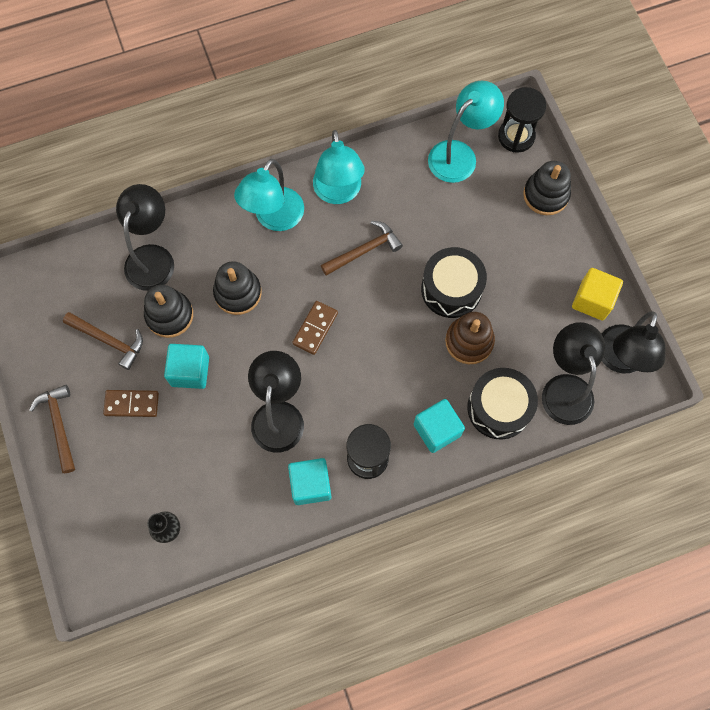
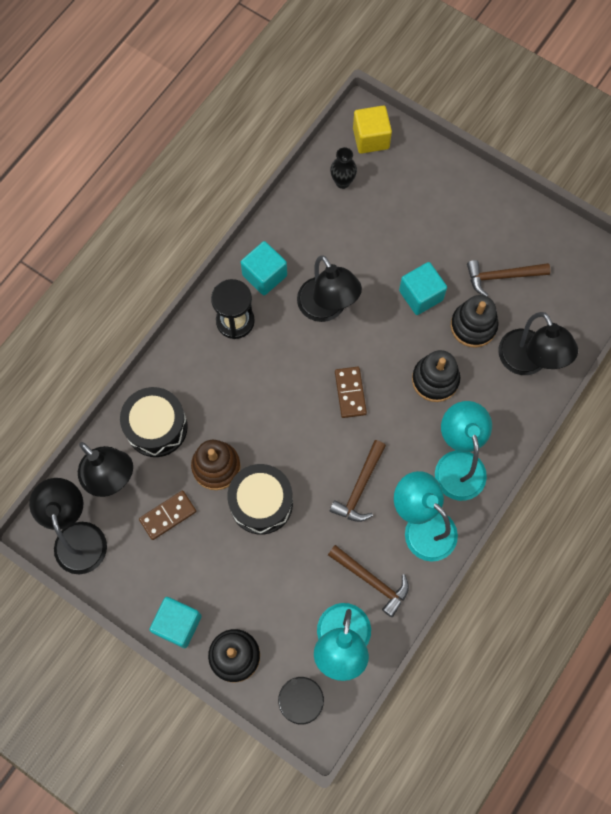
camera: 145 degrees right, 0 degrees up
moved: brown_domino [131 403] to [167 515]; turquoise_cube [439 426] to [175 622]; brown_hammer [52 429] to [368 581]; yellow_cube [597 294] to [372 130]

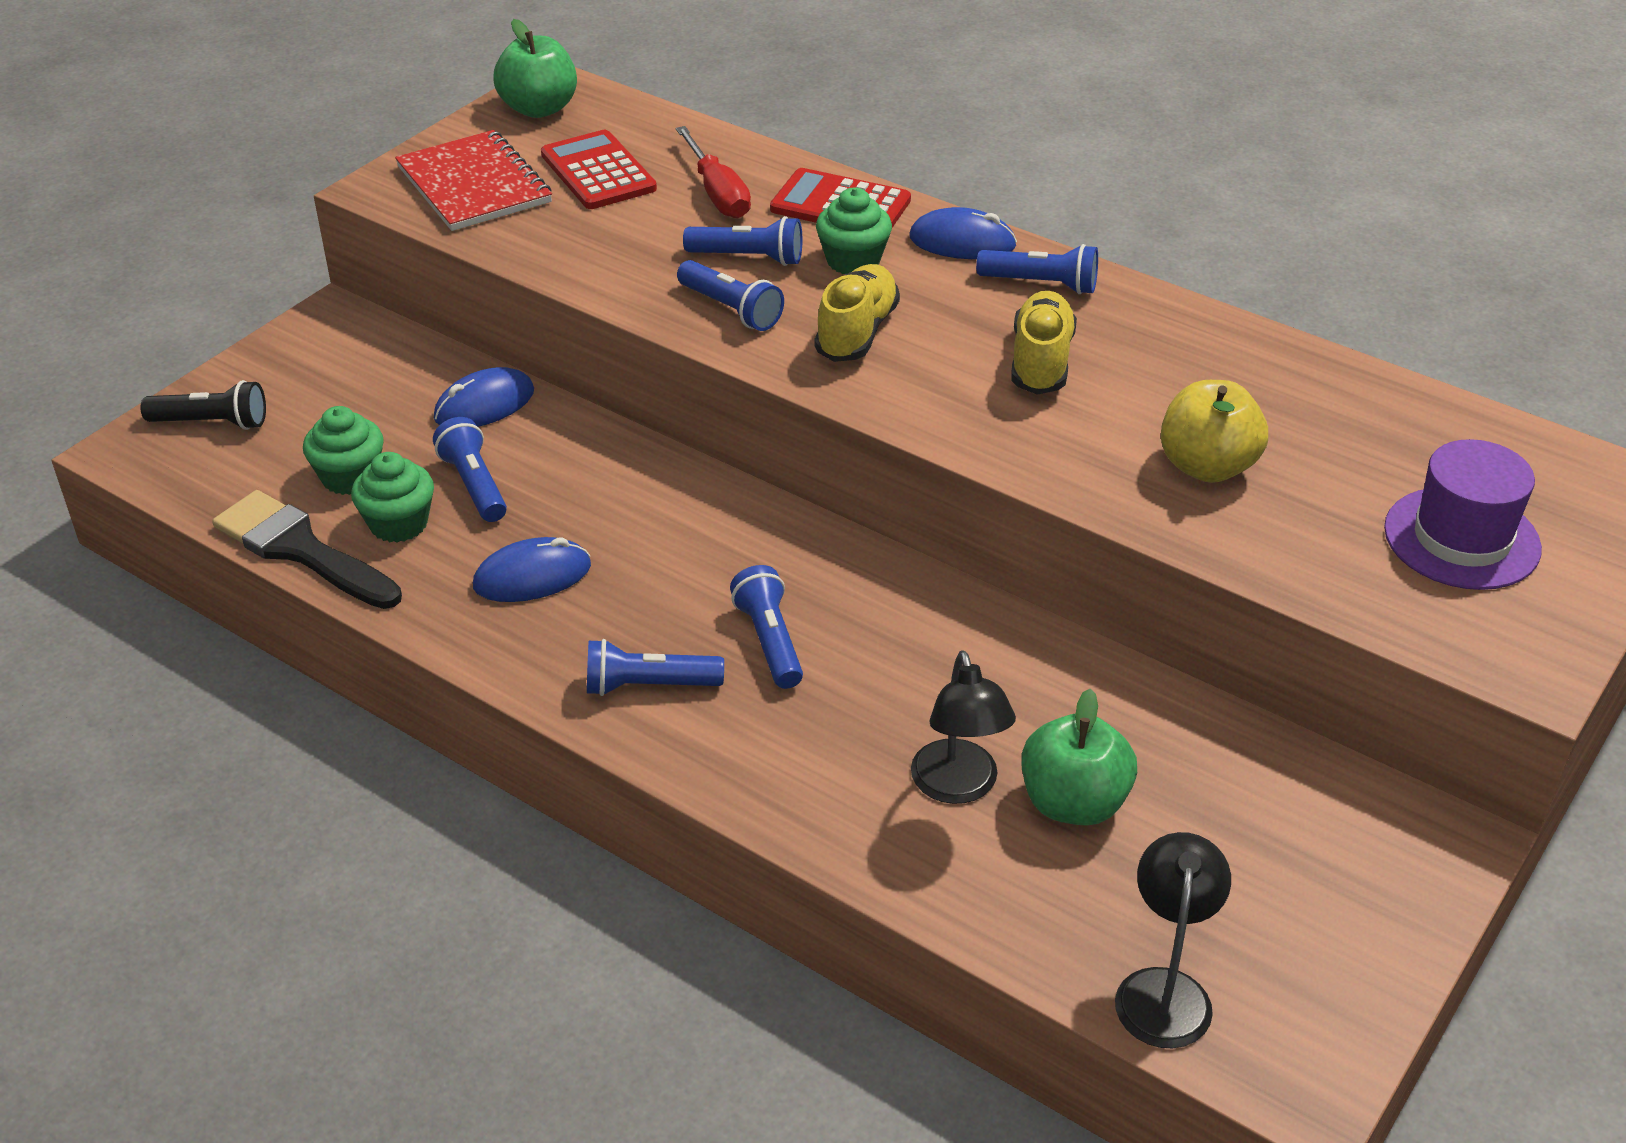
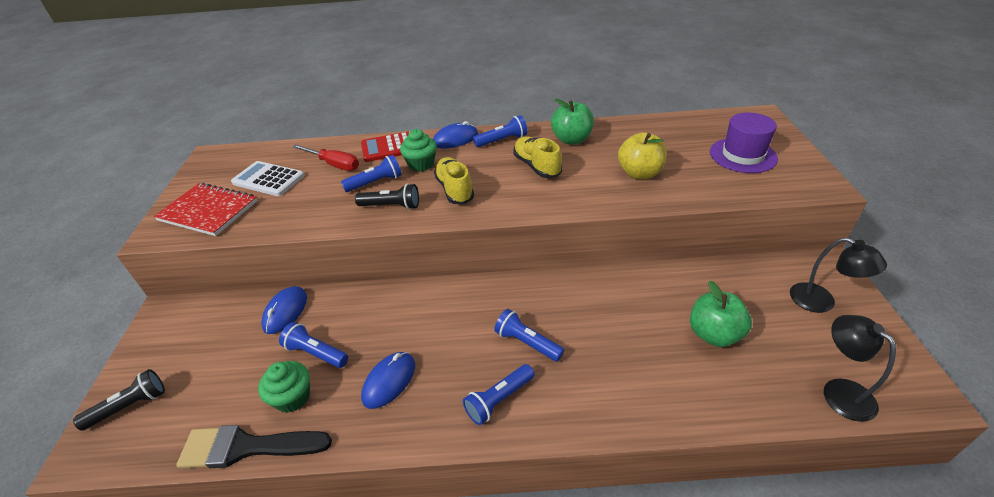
camera: 35 degrees left, 0 degrees up
removed: green_cupcake [343 450]
moved: green_apple [535 68] to [572 121]; black_lamp [963 727] to [838 275]
recoloured: red_calculator [599 169] to white_calculator [268 178]; blue_flashlight [730 295] to black_flashlight [387 196]

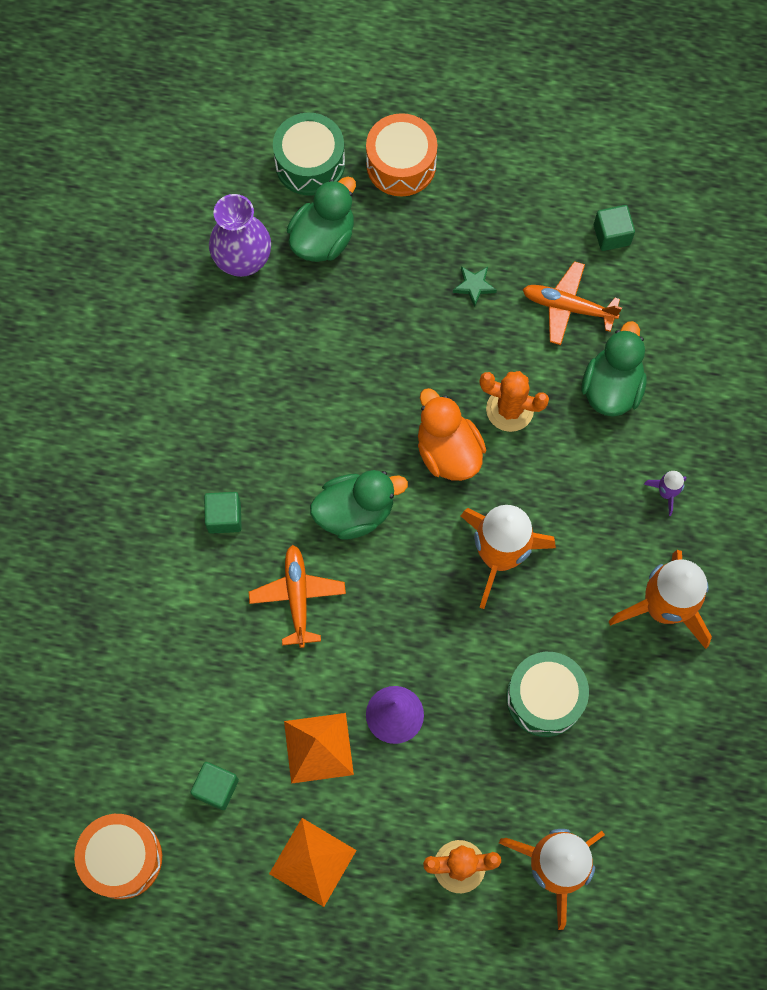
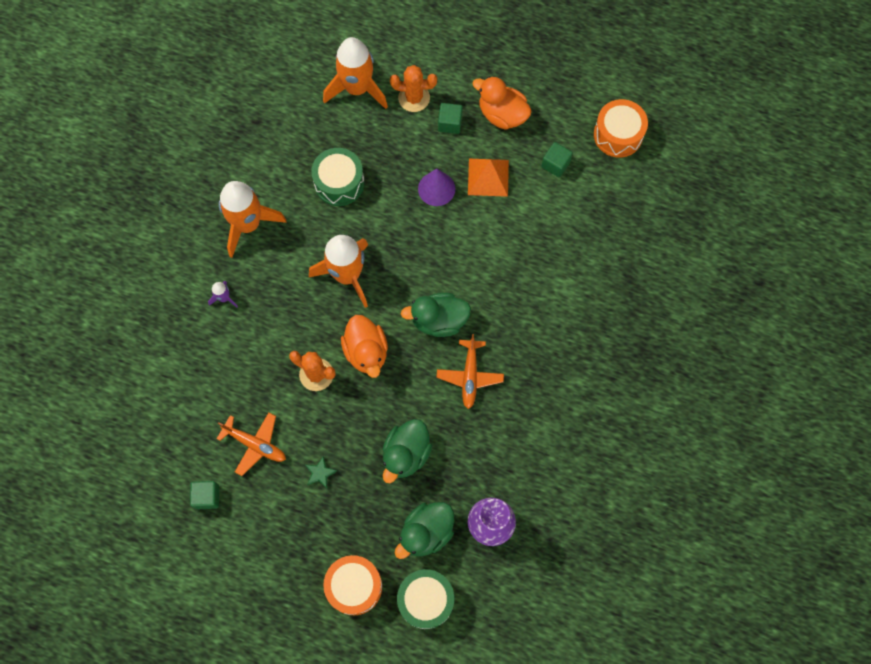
camera: 170 degrees left, 0 degrees up
moved: green_duck [614 369] to [407 451]; orange_plane [297 596] to [470 371]; green_cube [223 513] to [450 118]
replaced: orange_pyramid [313 862] to orange_duck [502 103]

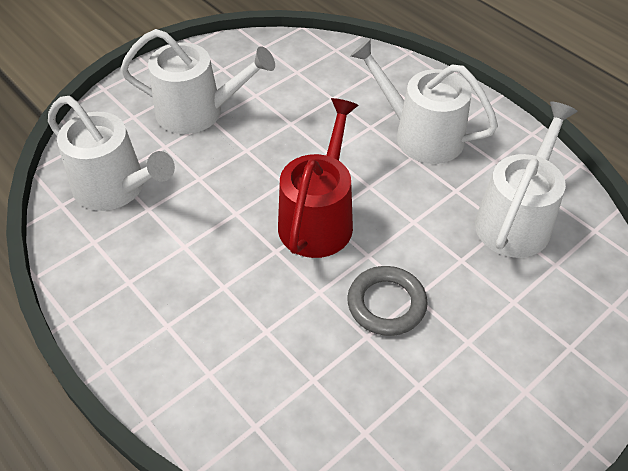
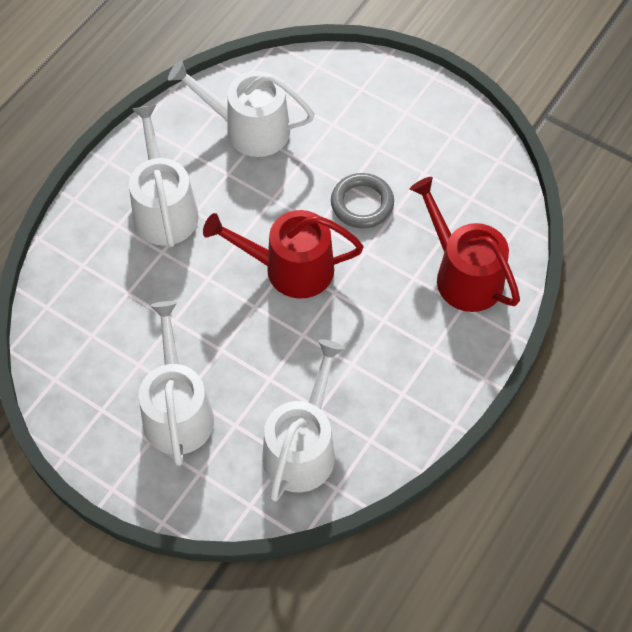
camera: 105 degrees left, 10 degrees up
added: red_watering_can [465 244]
turned: white_watering_can [424 101] = [164 176] 150 degrees clockwise

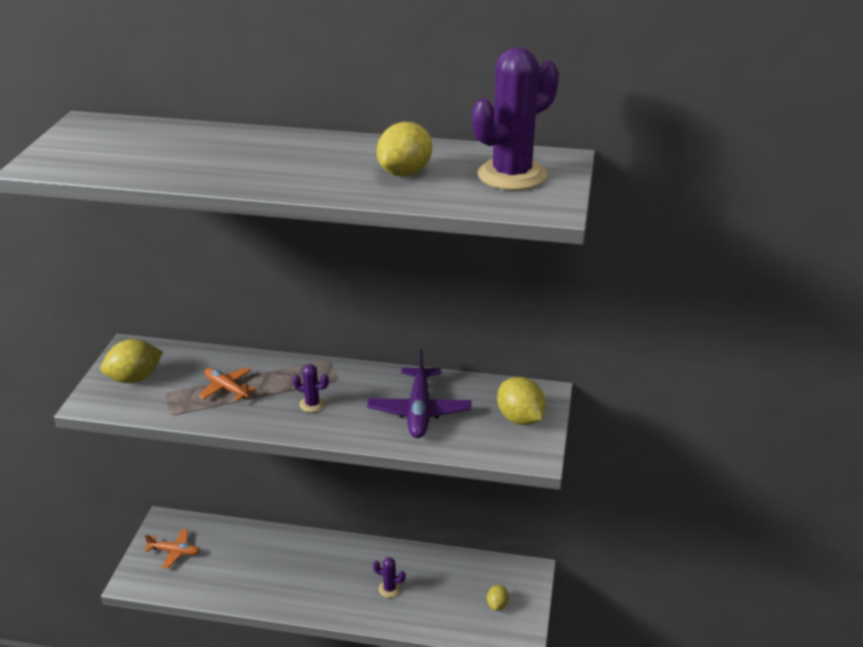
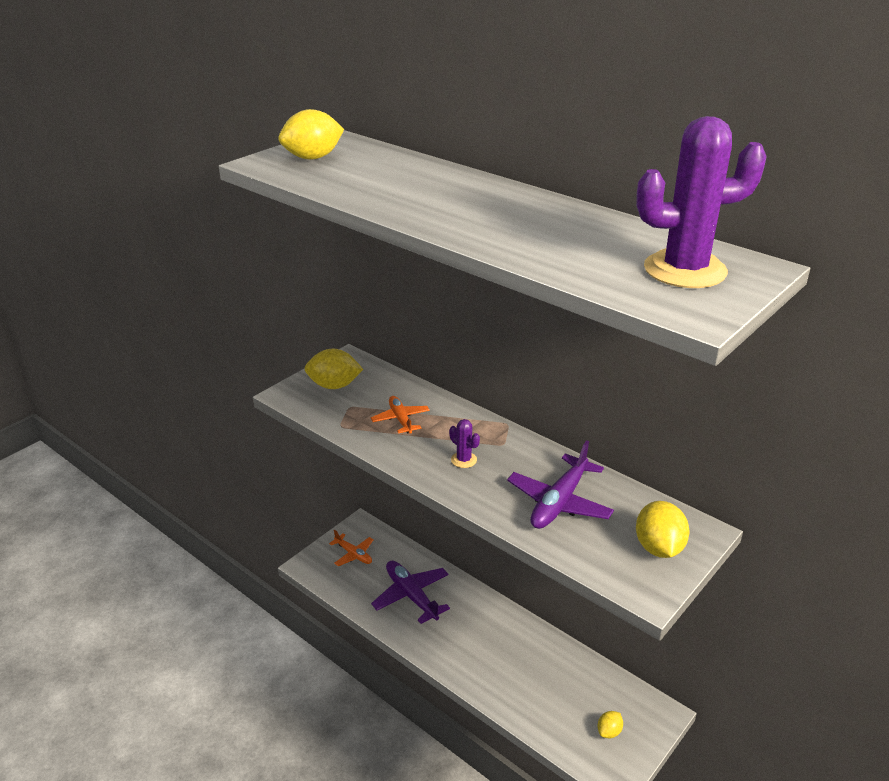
camera: 30 degrees right, 0 degrees up
removed: purple_cactus [389 577]
added: purple_plane [410 592]
moved: yellow_lemon [404 149] to [311 134]

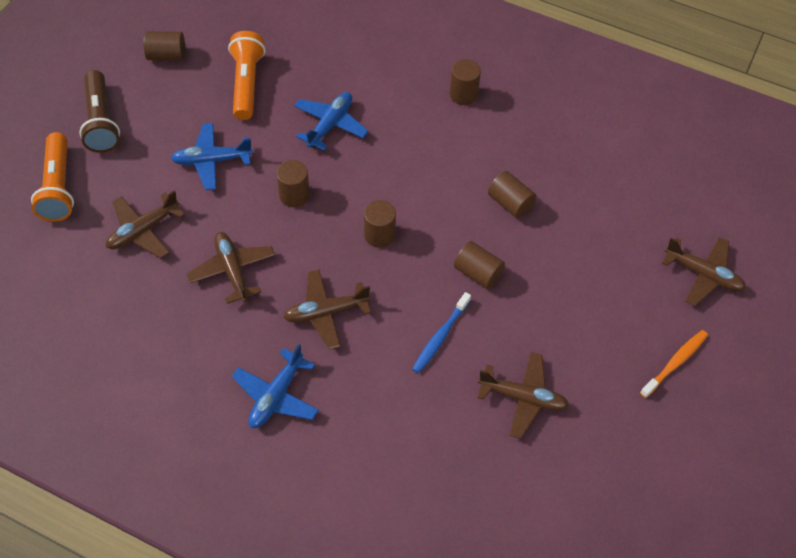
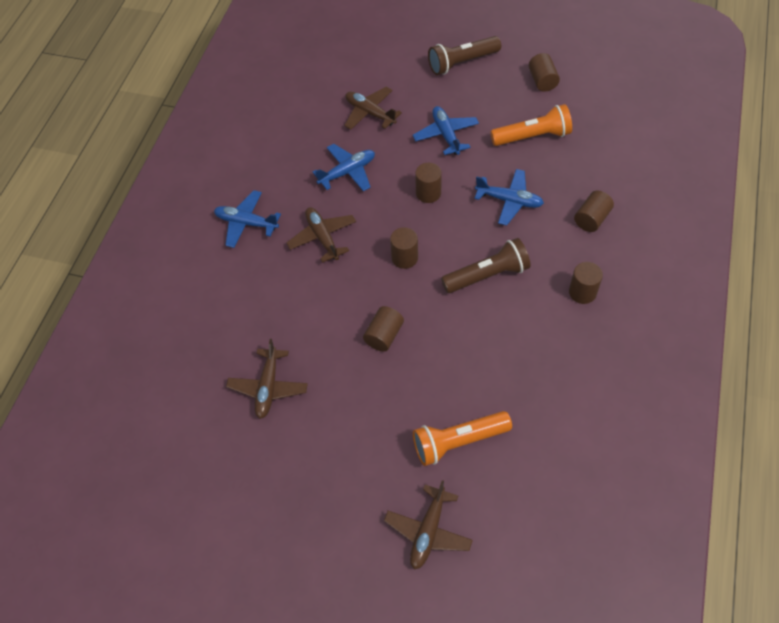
camera: 85 degrees right, 0 degrees up
removed: blue_toothbrush [441 332]; orange_toothbrush [674 364]
added: brown_flashlight [486 265]
moved: orange_flashlight [52 177] to [462 438]; brown_cylinder [512 194] to [594 211]
recoloured: brown_plane [231 268] to blue_plane [344 167]

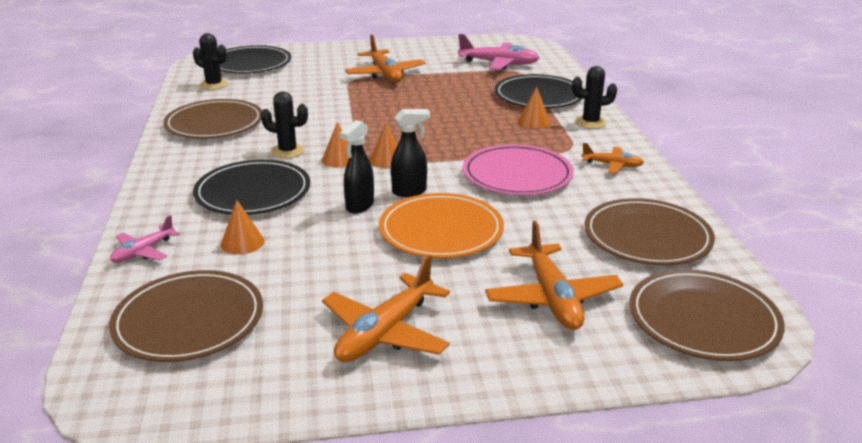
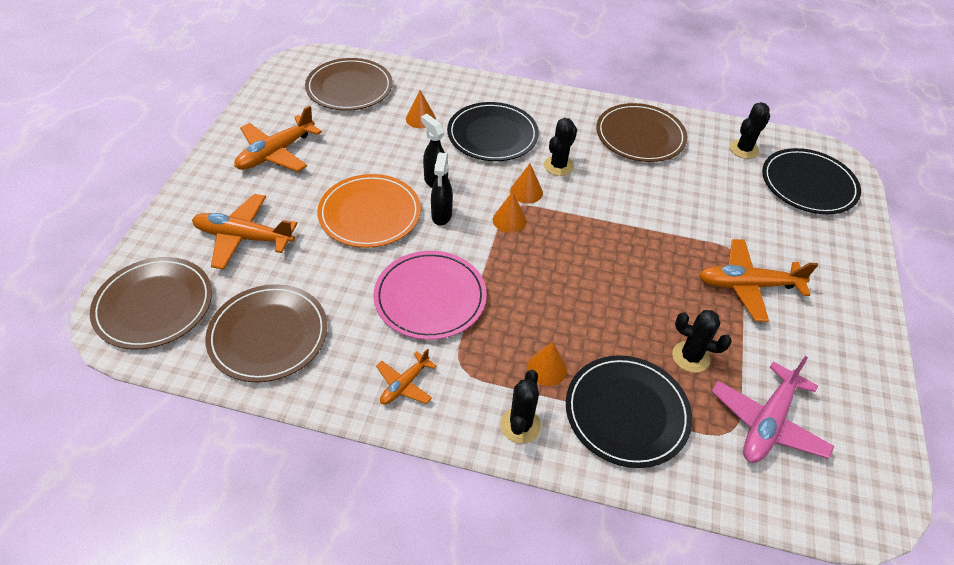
camera: 110 degrees right, 20 degrees up
removed: pink_plane [145 239]
added: black_cactus [702 341]
turned: orange_plane [386 308] = [278 138] 105 degrees counterclockwise

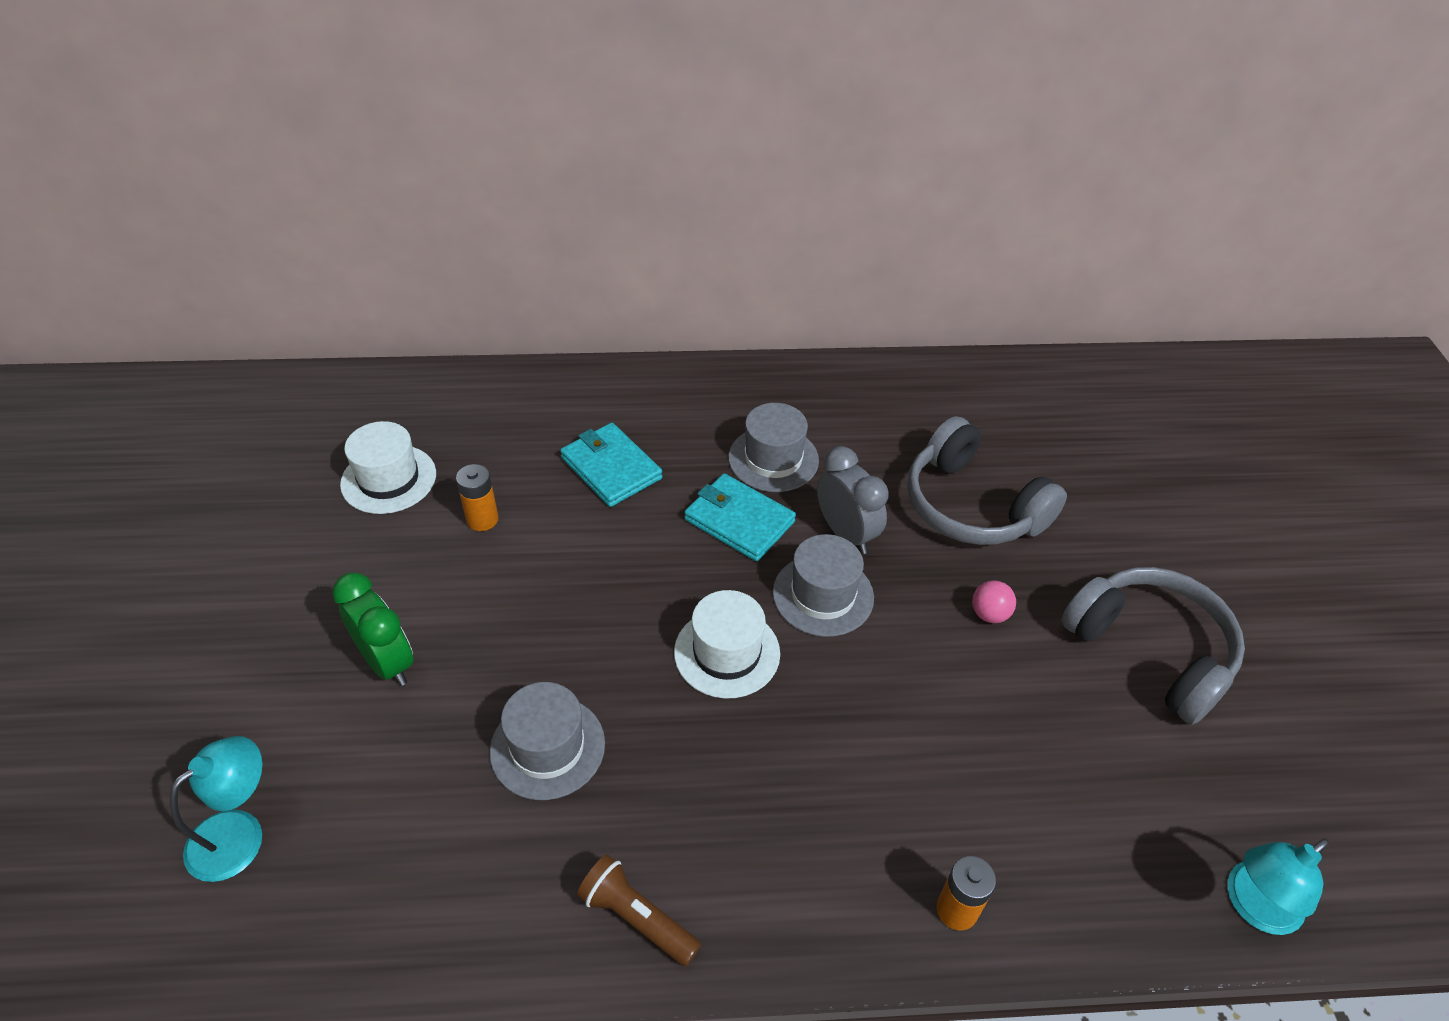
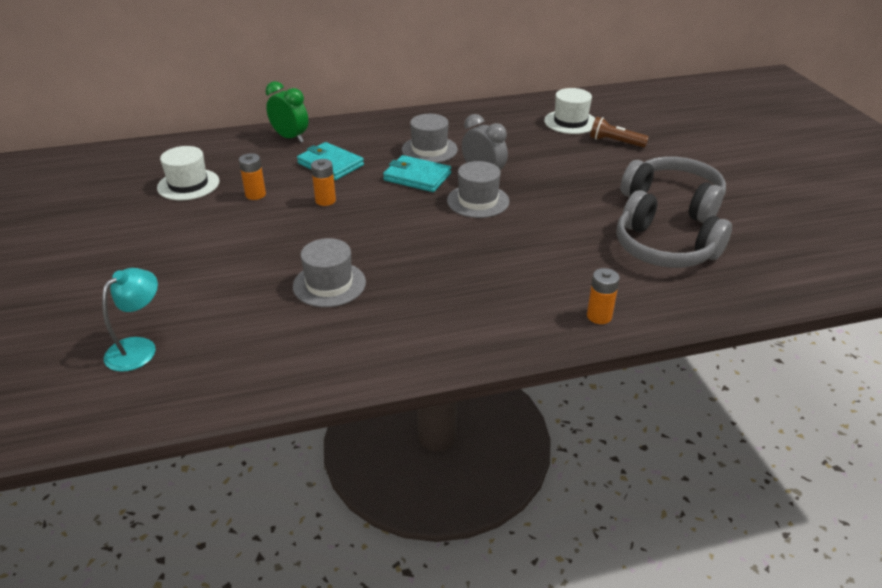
camera: 10 degrees left, 10 degrees down
removed: pink_ball [994 601]; turquoise_lamp [1278 886]
added: orange_battery [323 182]
moved: green_clock [373 629] to [287 112]; white_hat [727 644] to [569 111]; brown_flashlight [639 910] to [619 132]; grey_headphones [987 480] to [674 229]

